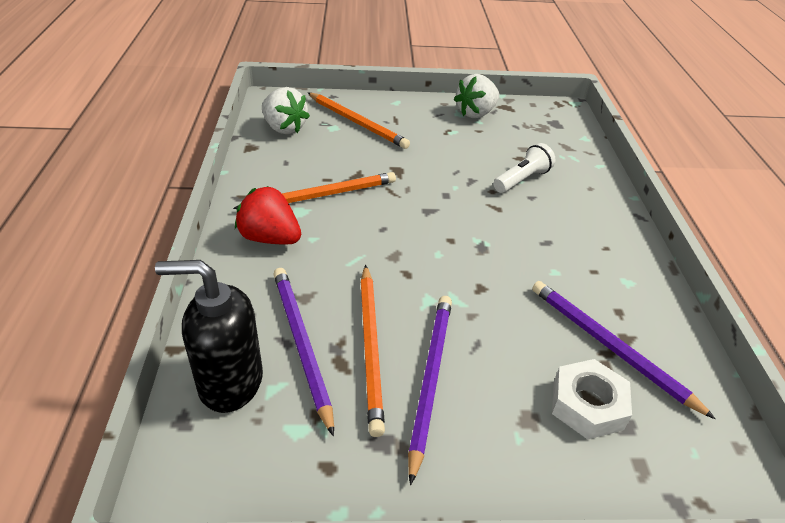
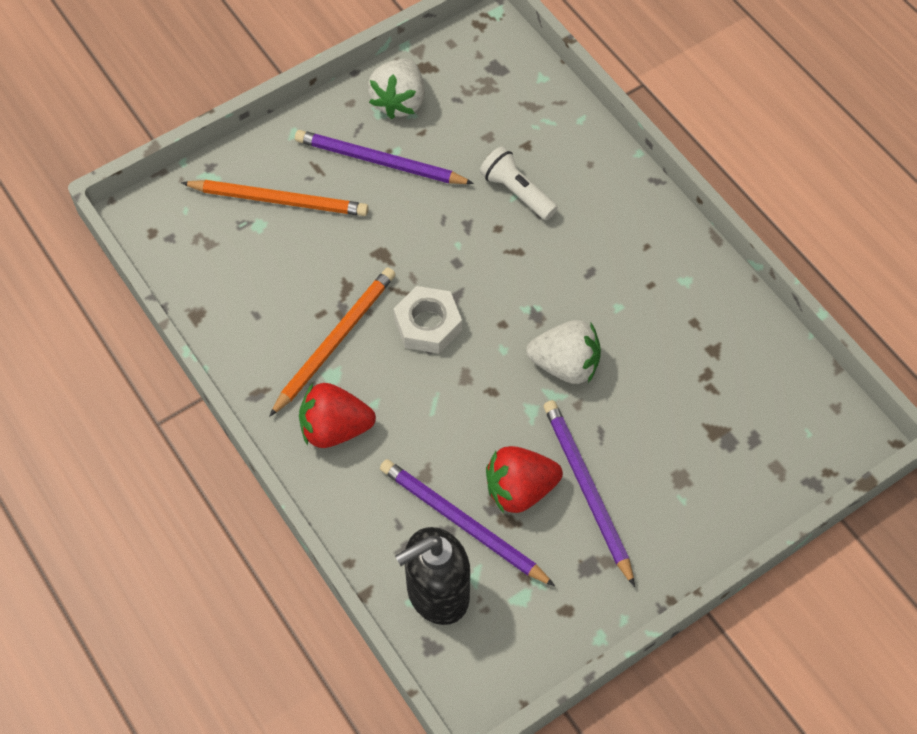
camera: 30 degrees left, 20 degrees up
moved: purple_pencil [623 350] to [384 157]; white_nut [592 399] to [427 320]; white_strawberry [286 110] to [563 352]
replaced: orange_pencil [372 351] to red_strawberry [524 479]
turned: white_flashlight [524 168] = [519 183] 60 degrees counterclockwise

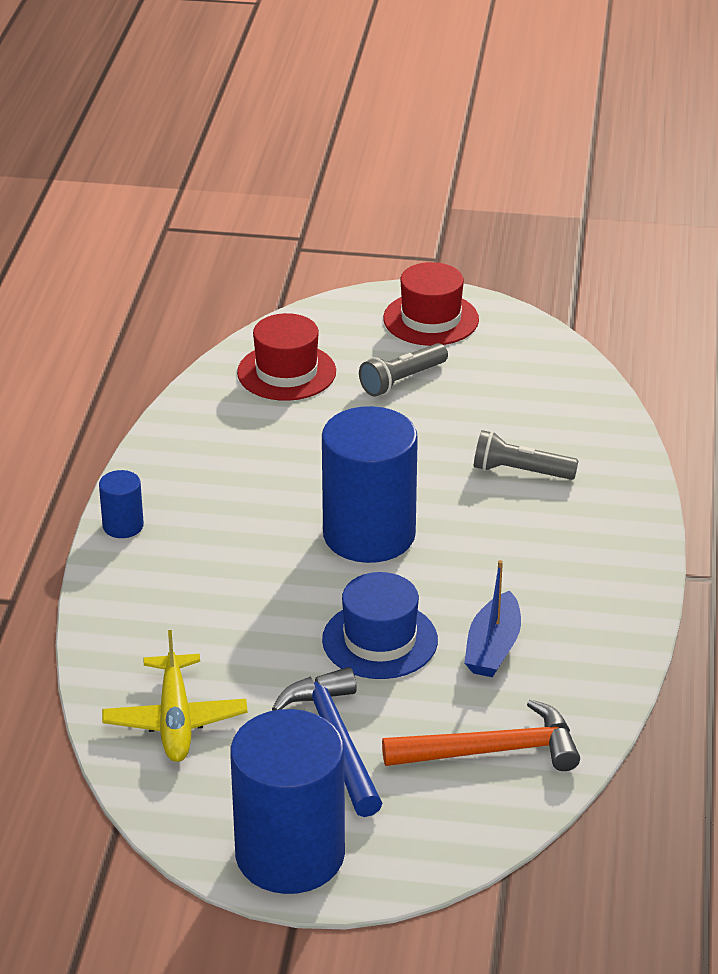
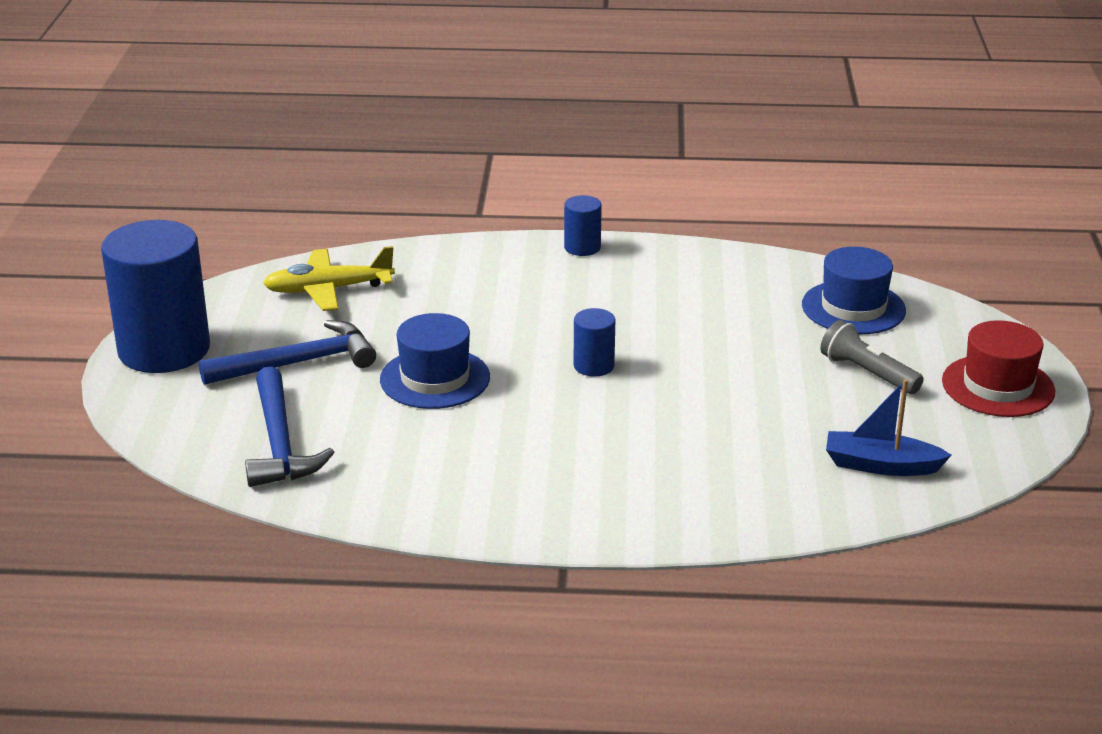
camera: 85 degrees right, 5 degrees down
removed: grey_flashlight [526 455]
moved: blue_boat [492 618] to [889 427]
recoloured: orange_hammer [481 735] to blue_hammer [289 426]; red_hat [286 357] to blue_hat [854 290]
resized: blue_cylinder [370 484] = [594 342] x0.44

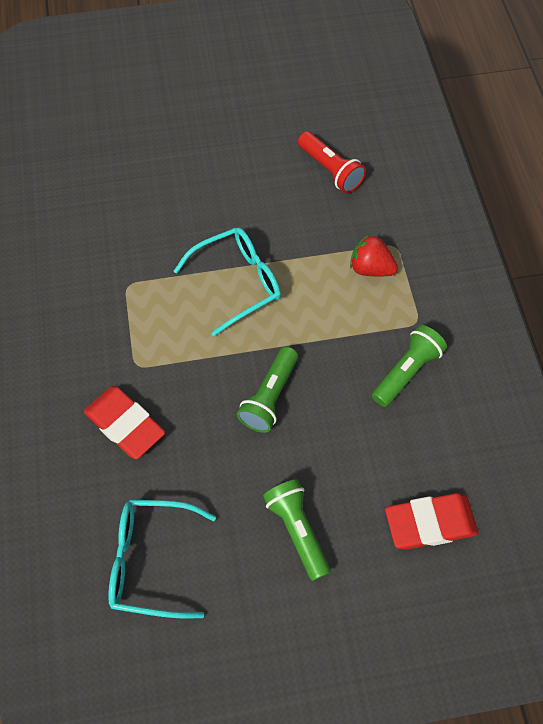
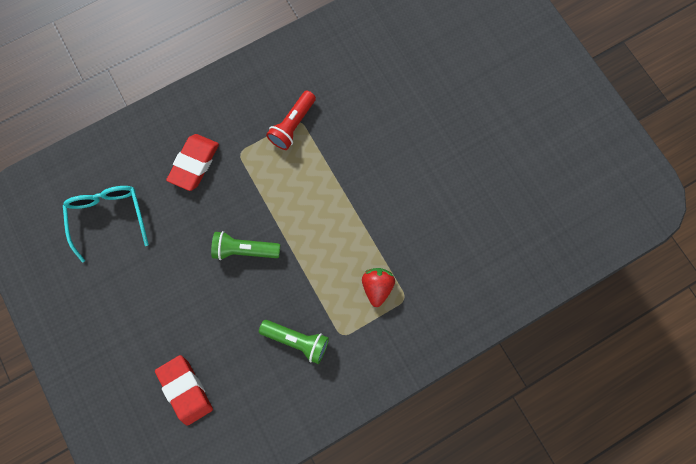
camera: 70 degrees right, 15 degrees up
removed: turquoise_glasses [227 281]; green_flashlight [297 530]
moved: red_flashlight [332 162] to [291 120]

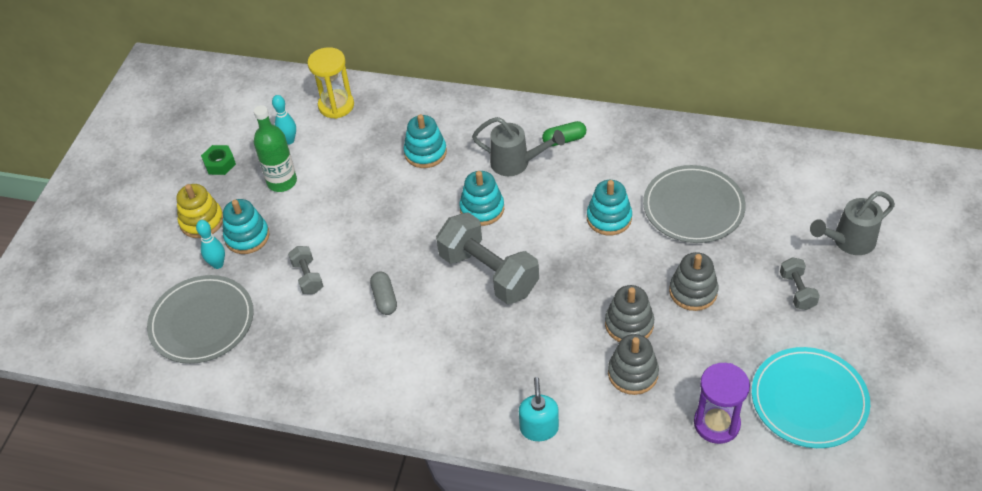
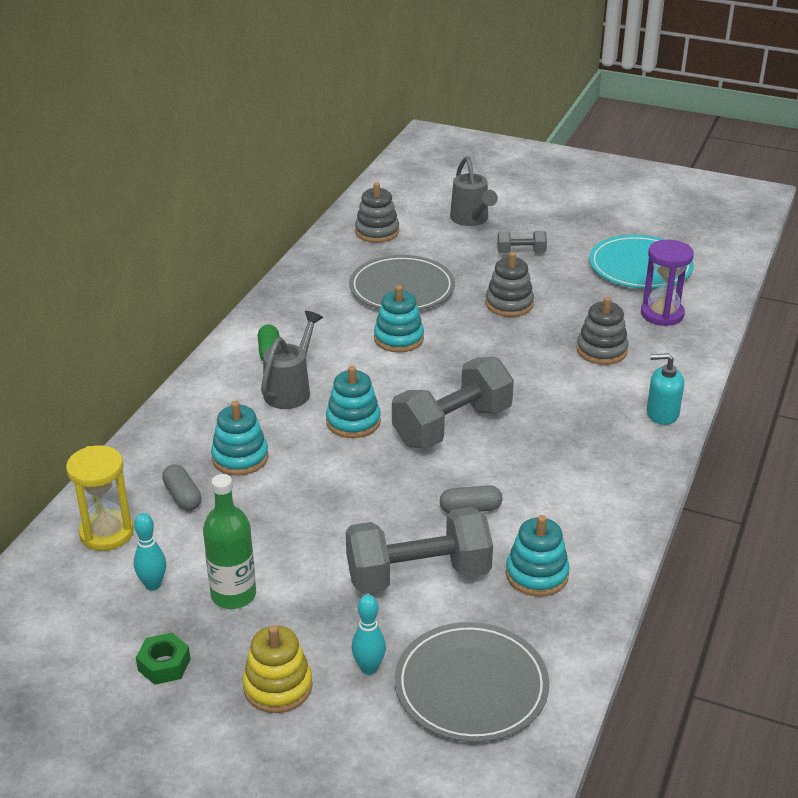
camera: 85 degrees left, 15 degrees down
added: grey_capsule [182 487]
moved: grey_stacking_toy [629 313] to [377 212]; turquoise_stacking_toy [246 226] to [538 556]
resized: grey_dumbbell [305 270] = [419 550] x2.08

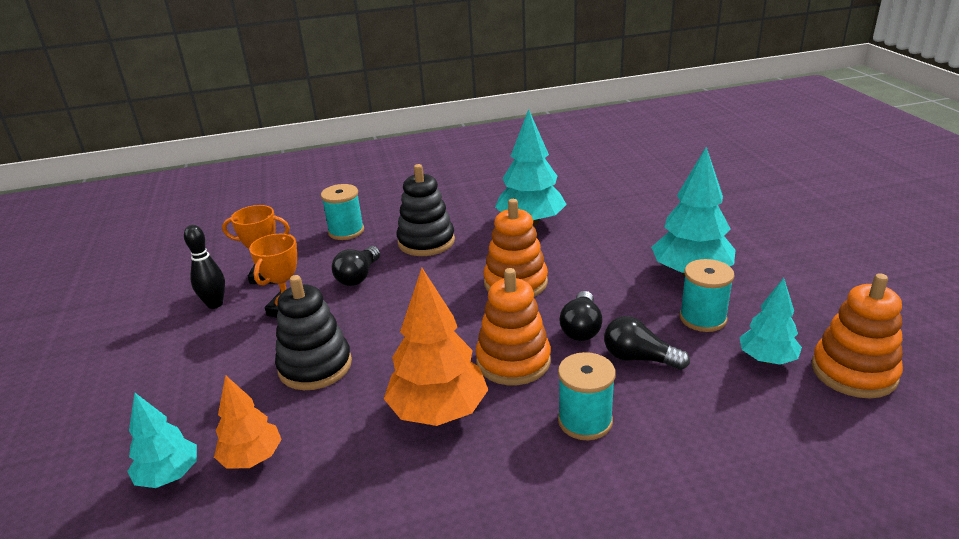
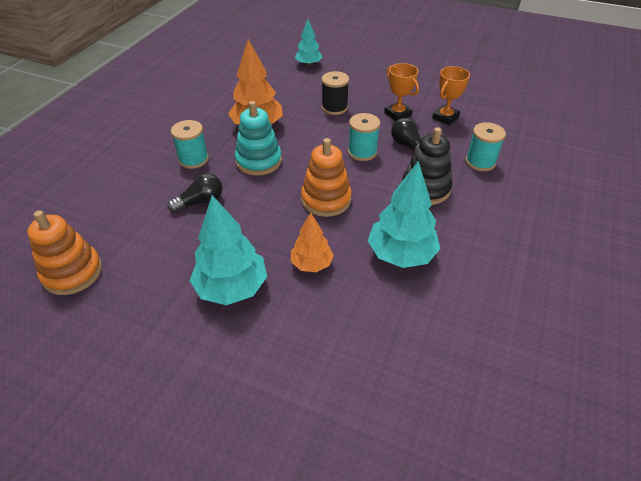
camera: 125 degrees right, 15 degrees up
removed: black_bowling_pin [204 267]; black_light_bulb [581 316]; turquoise_tree [770 321]
moved: orange_tree [248 422] to [312 242]; turquoise_spool [707 295] to [364 137]
replaced: black_stacking_toy [313 332] to black_spool [335 93]
recoloured: orange_stacking_toy [513 326] to turquoise_stacking_toy [258 138]

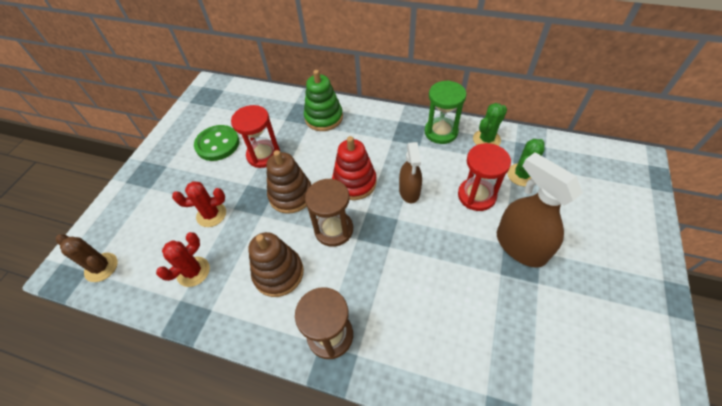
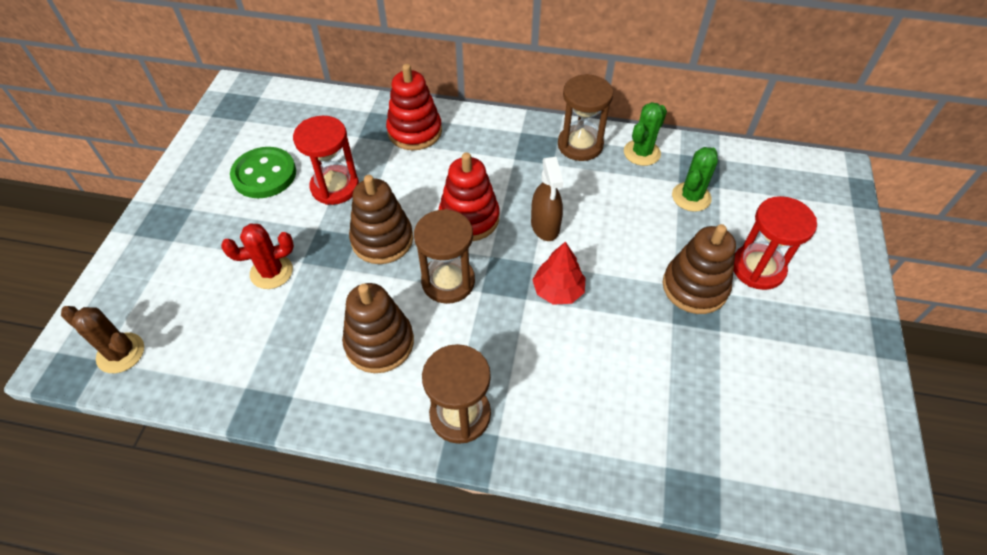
camera: 10 degrees left, 0 degrees up
removed: red_cactus [183 259]
added: red_tree [559 273]
moved: red_hourglass [484 177] to [775 243]
replaced: brown_spray_bottle [540 210] to brown_stacking_toy [699 269]
recoloured: green_stacking_toy [323 100] to red_stacking_toy [414 107]; green_hourglass [445 112] to brown_hourglass [585 117]

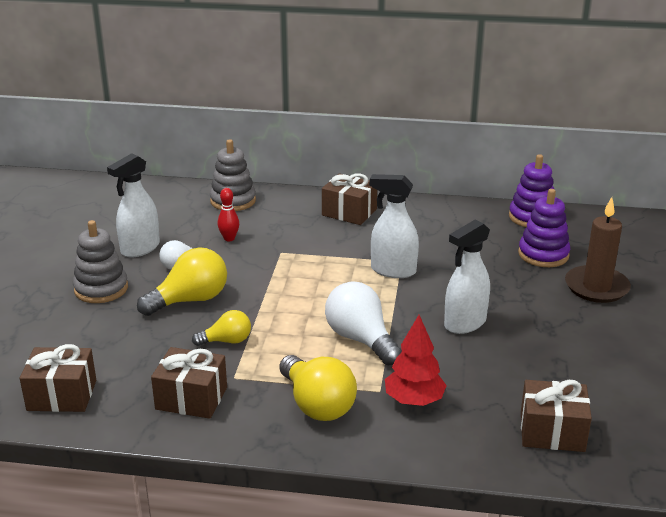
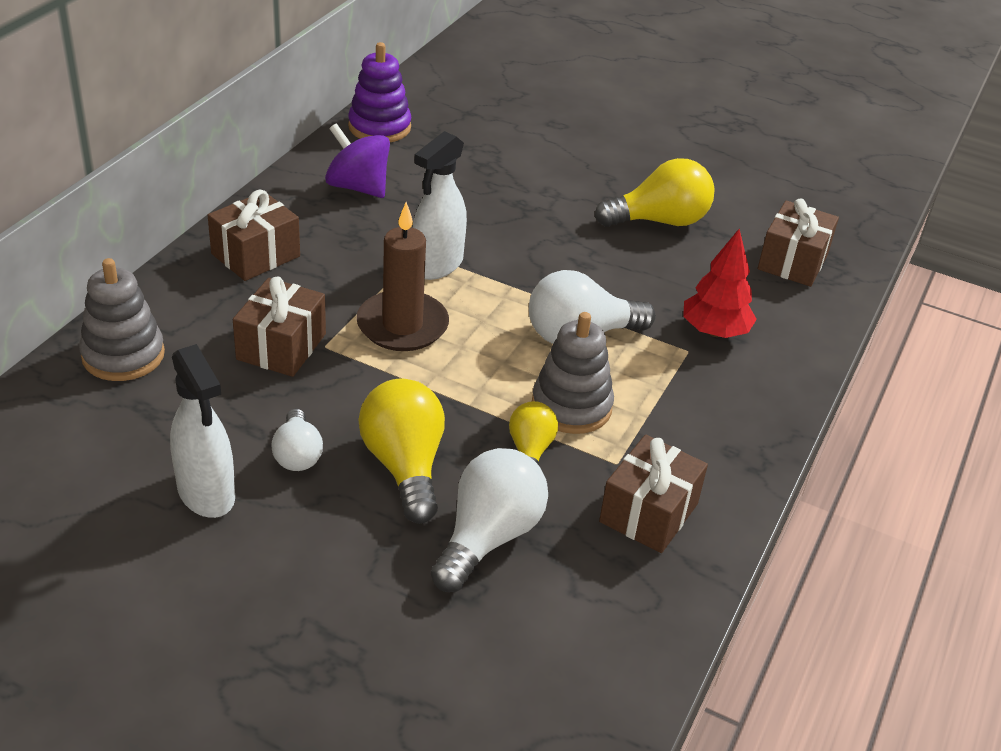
camera: 75 degrees left, 10 degrees up
removed: red_bowling_pin [228 214]; white_spray_bottle [467 277]; purple_stacking_toy [544 228]
added: purple_spinning_top [357 160]; white_light_bulb [489 520]
moved: brown_gift [58 378] to [279 327]; brown_candle [598 250] to [402 276]; grey_stacking_toy [100 261] to [573 373]; yellow_light_bulb [318 388] to [654 192]

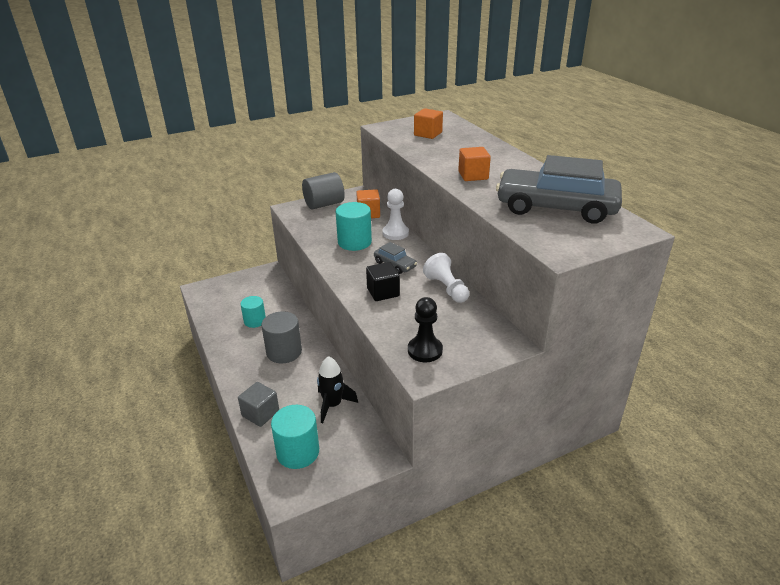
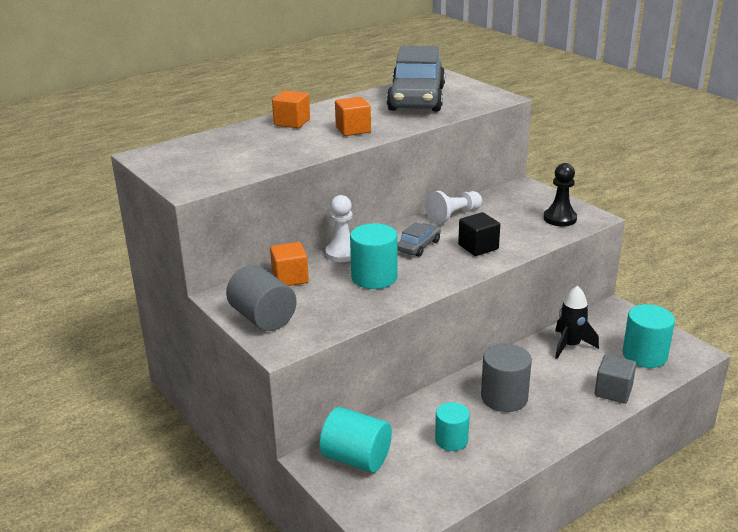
camera: 100 degrees left, 5 degrees down
added: turquoise_cylinder [356 440]
moved: orange_cube [428 123] to [291 109]

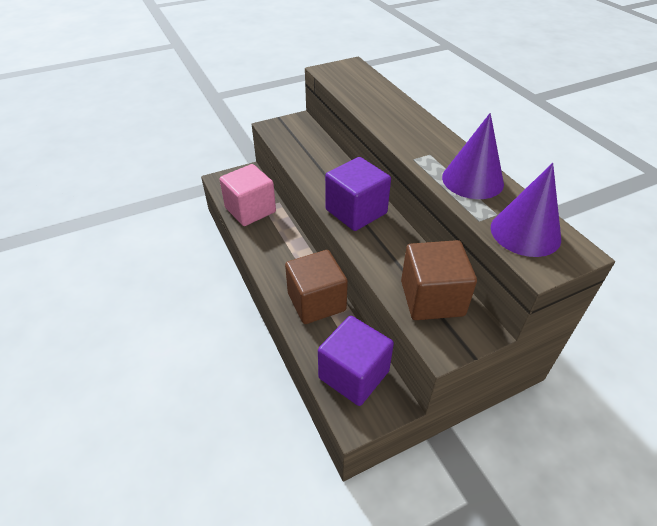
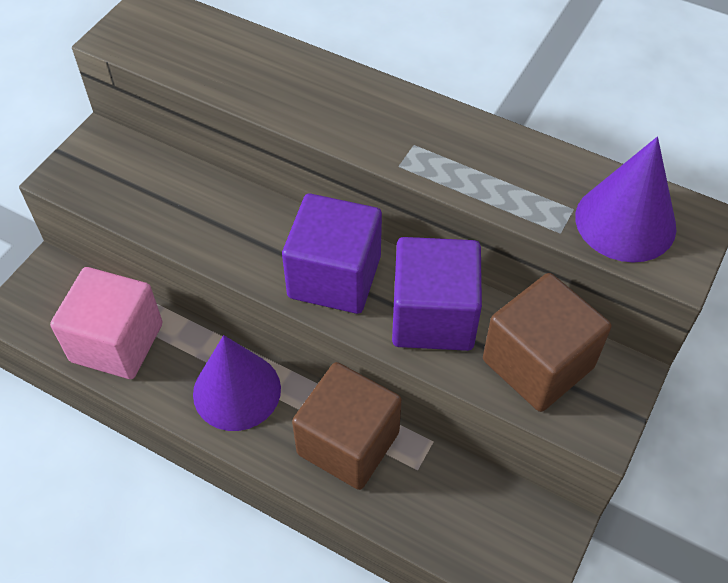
camera: 35 degrees left, 10 degrees up
moved: purple_cone [473 156] to [237 383]; purple_cube [356 361] to [437 294]

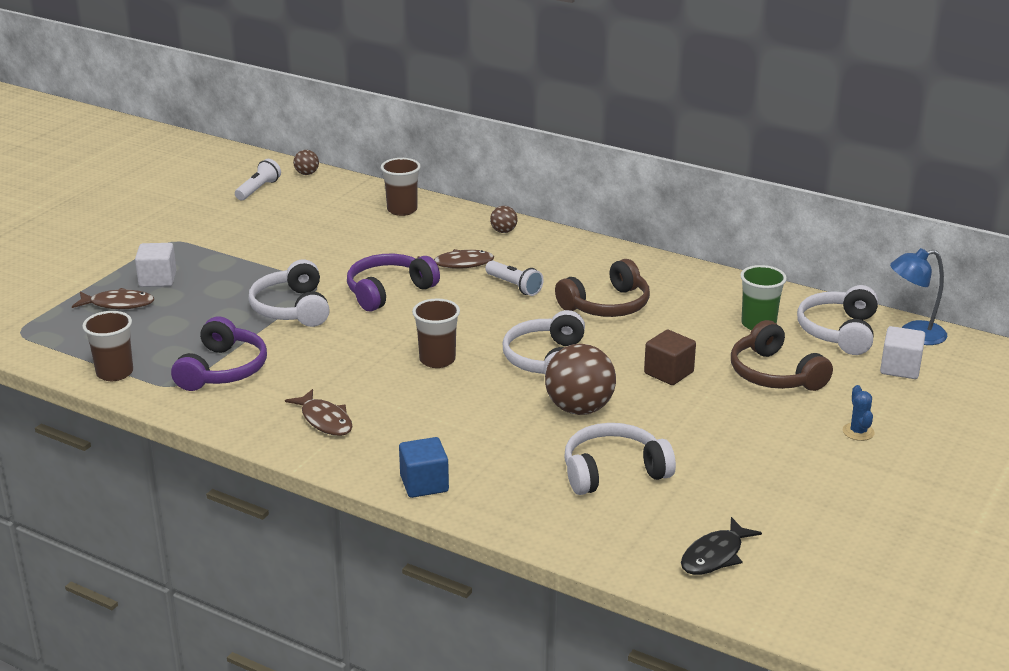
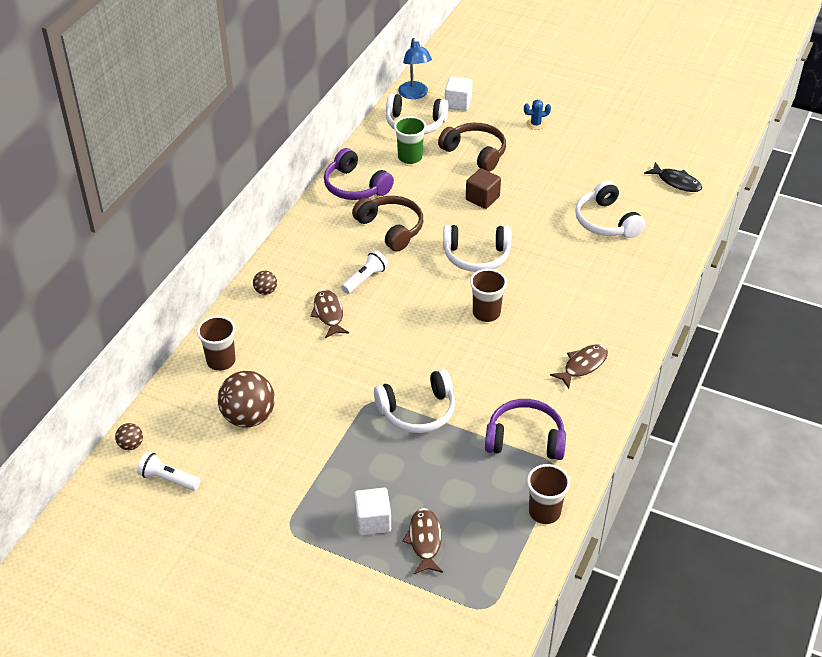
camera: 95 degrees left, 15 degrees up
removed: blue_cube [424 467]
moved: brown_ball [580 379] to [246 399]; purple_headphones [393 282] to [359 174]
turned: brown_headphones [782 355] = [472 147] 105 degrees counterclockwise

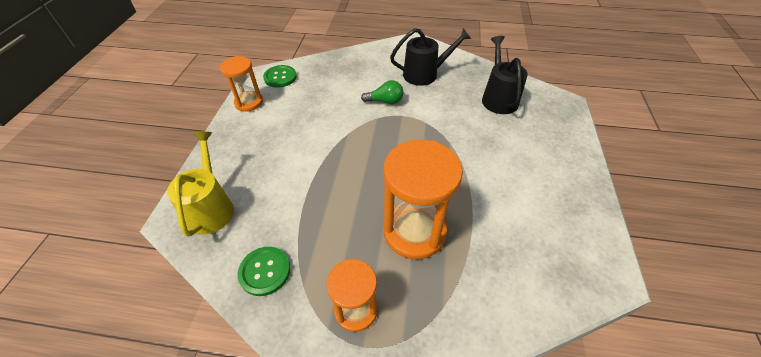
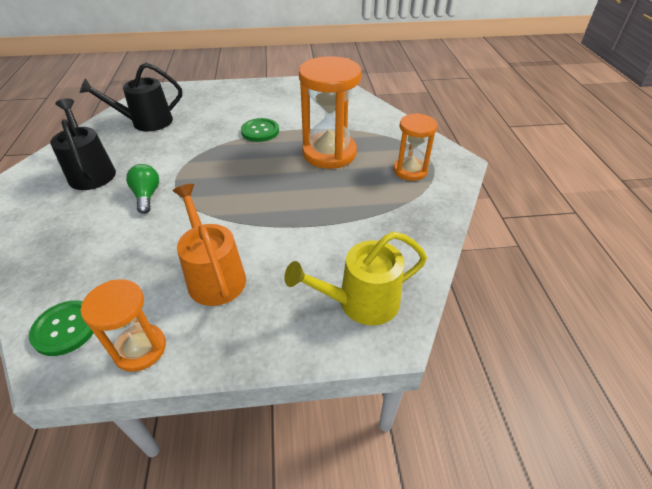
camera: 105 degrees left, 5 degrees down
added: orange_watering_can [209 245]
moved: green_button [264 271] to [260 130]

